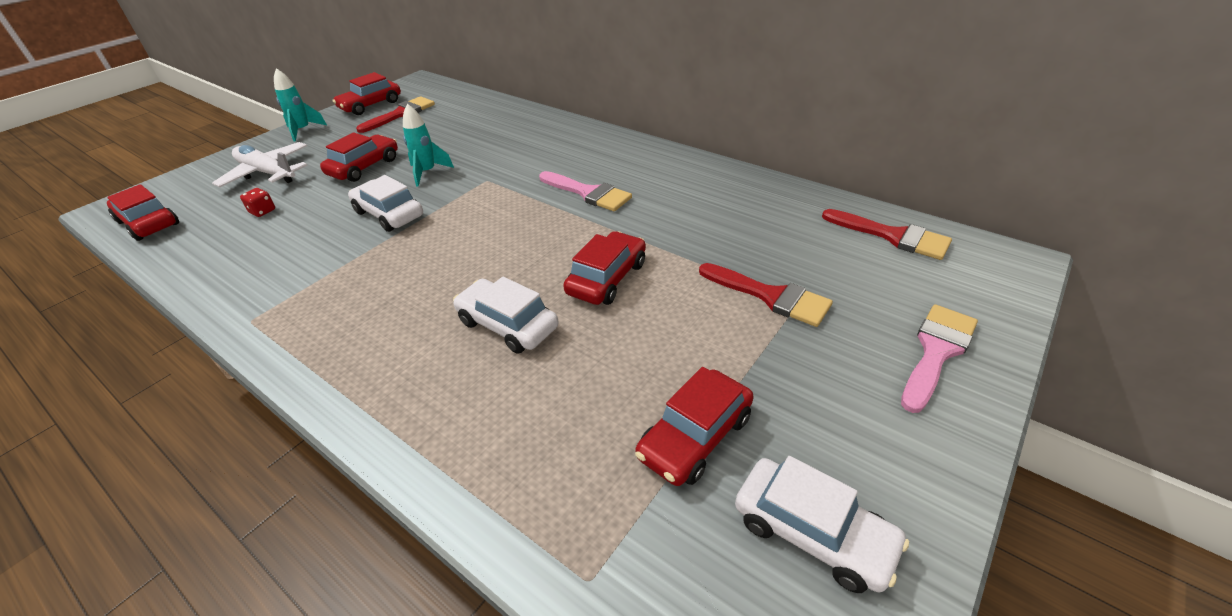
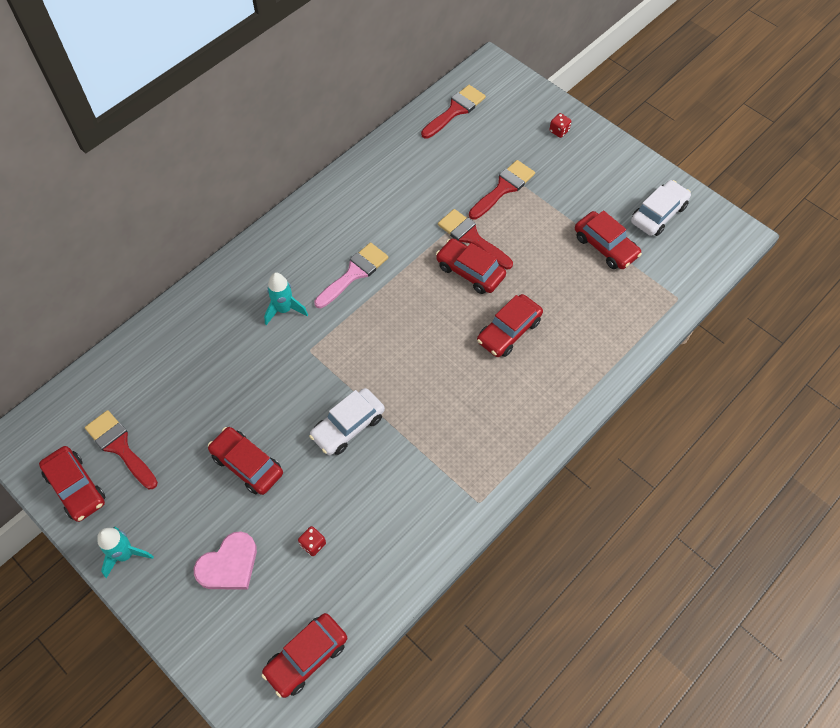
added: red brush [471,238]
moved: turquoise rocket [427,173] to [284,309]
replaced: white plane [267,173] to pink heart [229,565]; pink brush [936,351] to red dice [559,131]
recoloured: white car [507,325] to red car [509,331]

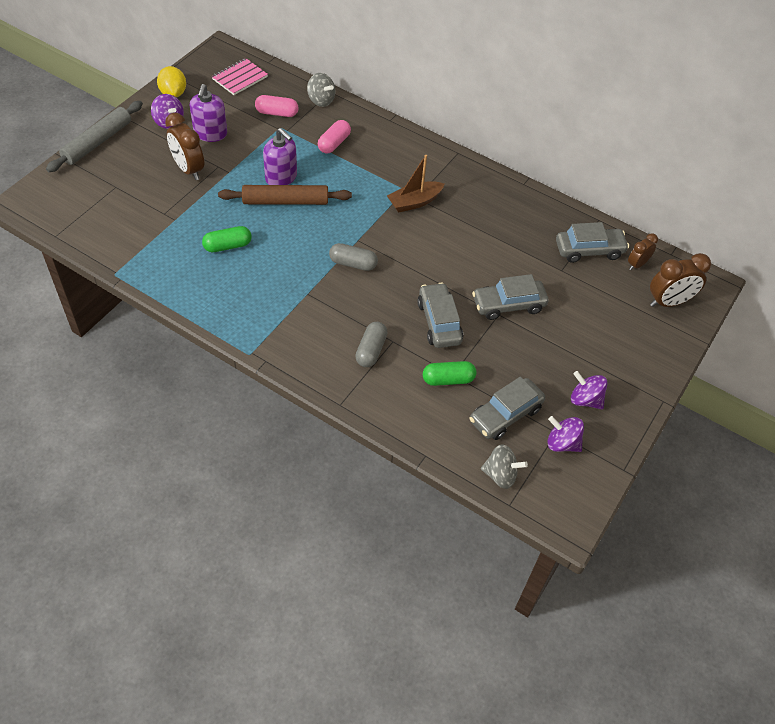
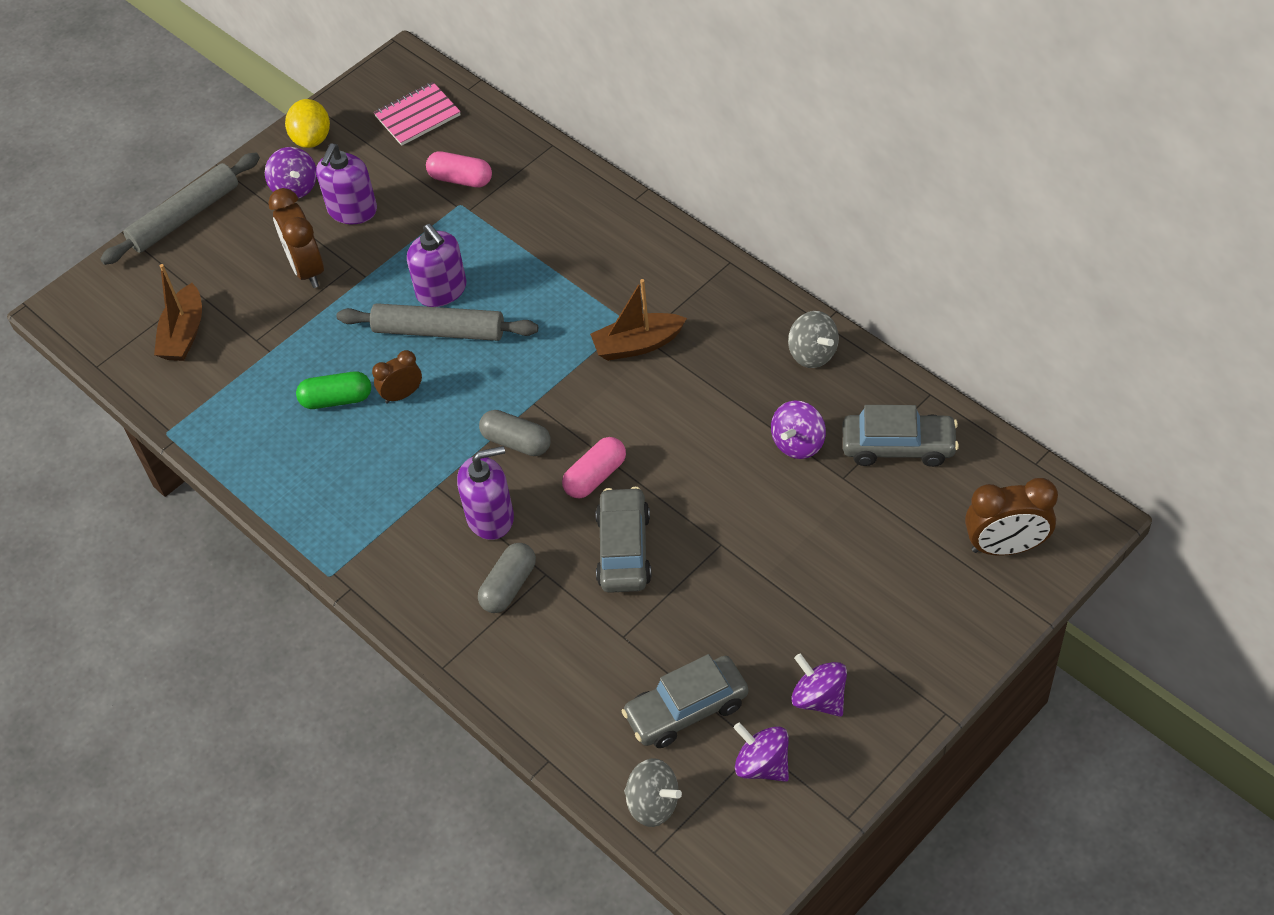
removed: green capsule [448,379]; grey car [508,305]
added: brown boat [184,334]; purple soap dispenser [490,517]; purple spinning top [798,443]
moved: grey spinning top [321,100] to [812,353]; pink capsule [334,143] to [595,476]; brown clock [637,264] to [402,394]
recoloured: brown rolling pin [285,201] to grey rolling pin [439,331]

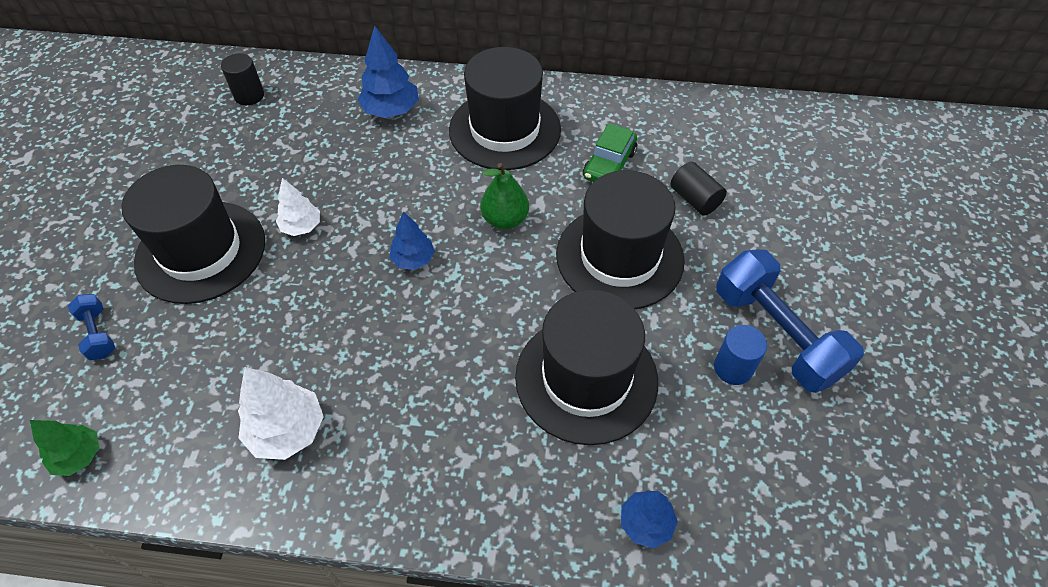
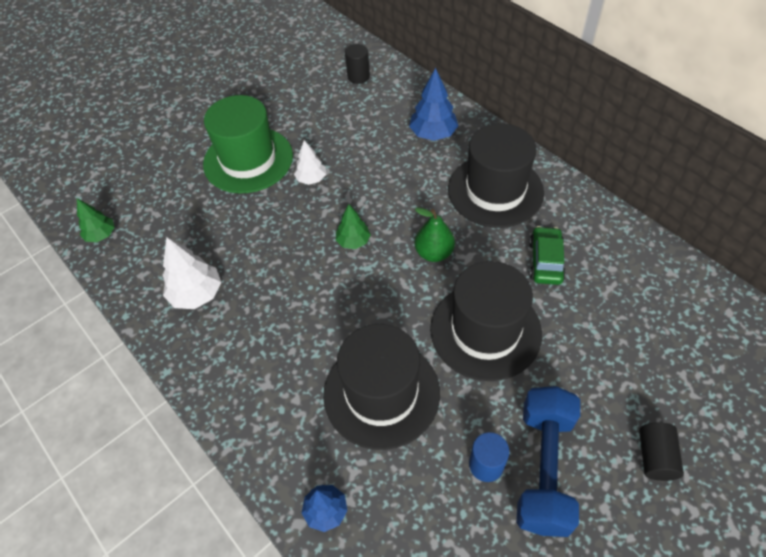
removed: blue dumbbell [98,334]
moved: black cylinder [695,199] to [655,457]
recoloured: black hat [201,251] to green hat [248,160]; blue tree [413,259] to green tree [353,241]
turned: green car [609,165] = [545,261] 120 degrees clockwise

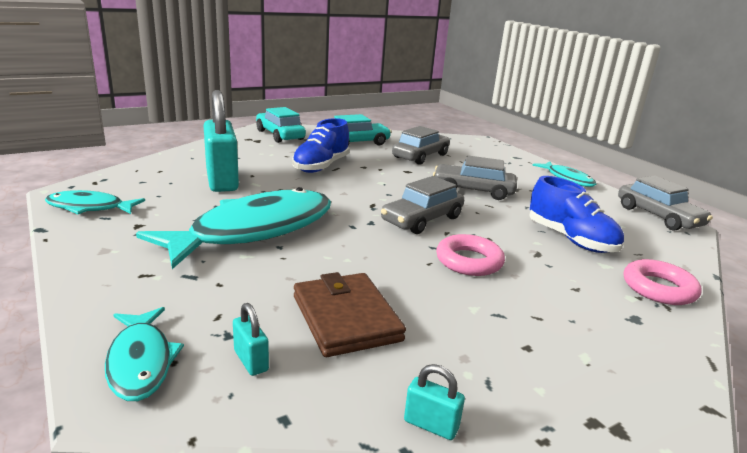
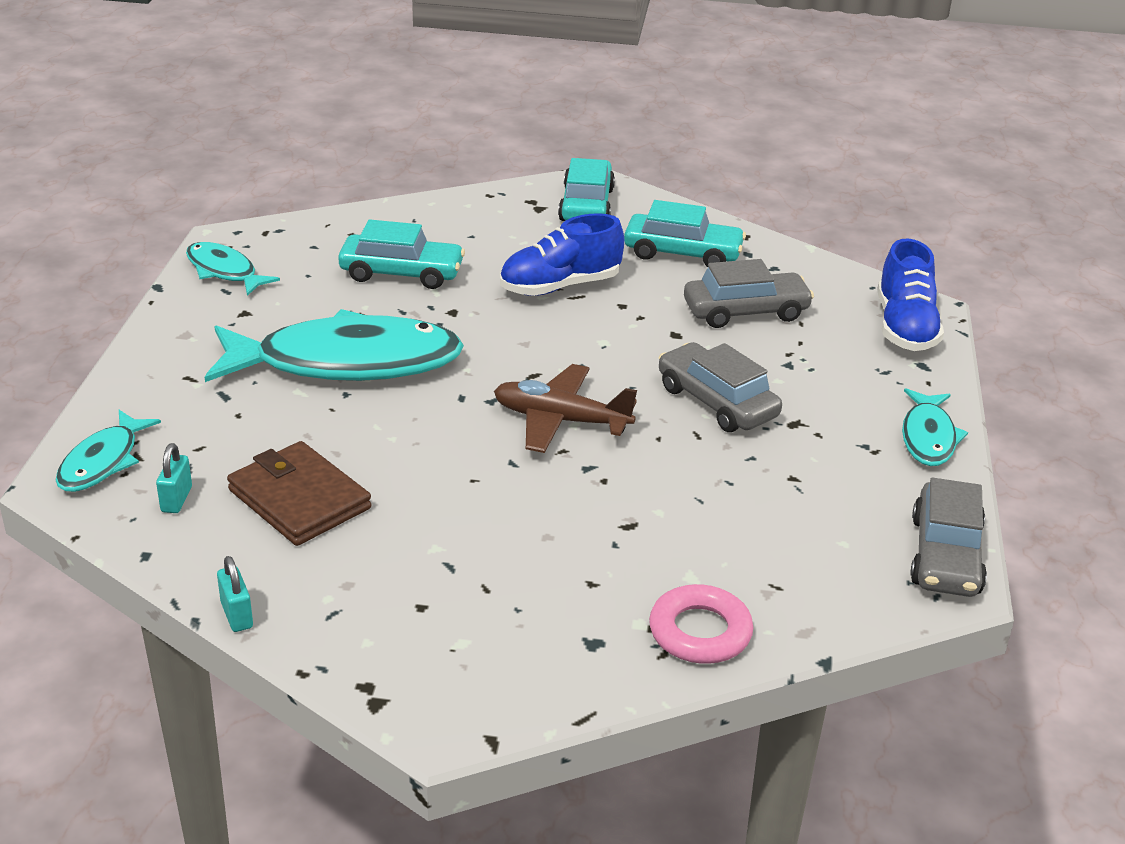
removed: pink ring [469,261]
moved: blue shoe [570,239] to [905,327]
replaced: turquoise padlock [222,181] to turquoise car [401,273]; grey car [422,219] to brown plane [561,420]
turned: brown wallet [346,318] = [299,499] 60 degrees counterclockwise

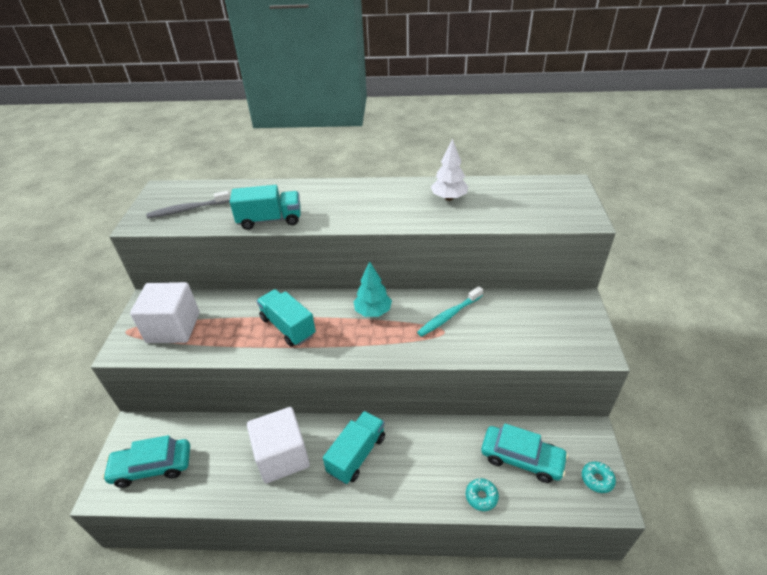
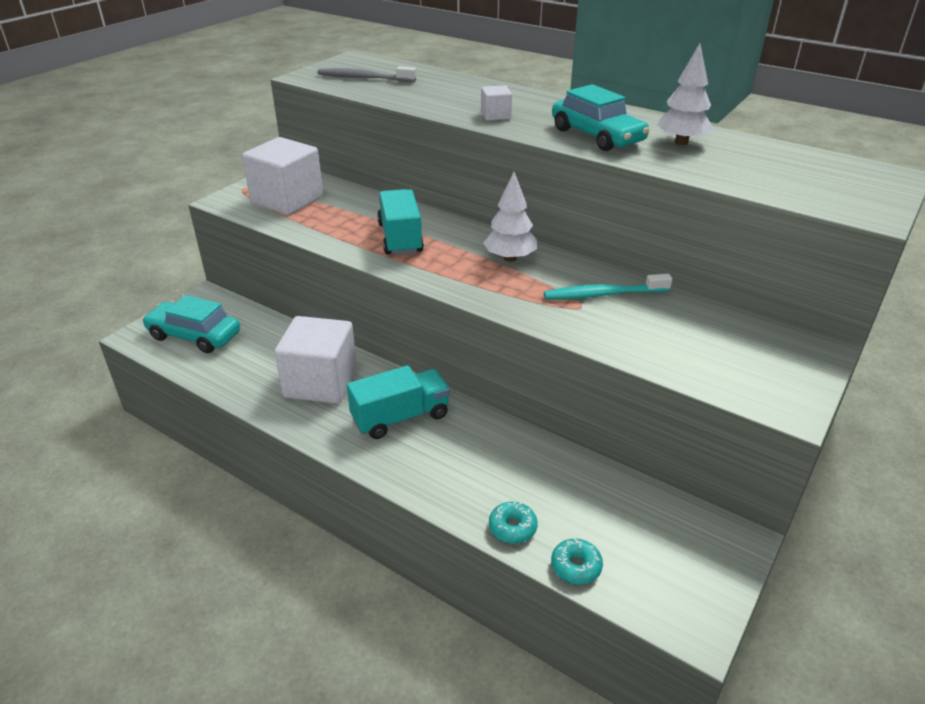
removed: turquoise truck [270,220]
added: white cube [495,115]
moved: turquoise car [521,458] to [597,136]; turquoise donut [597,479] to [576,566]
recoloured: turquoise tree [373,312] to white tree [510,258]

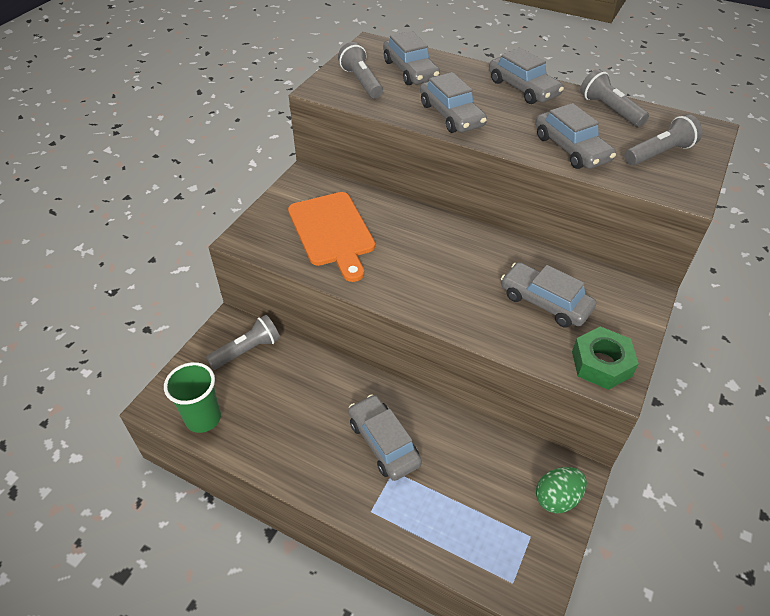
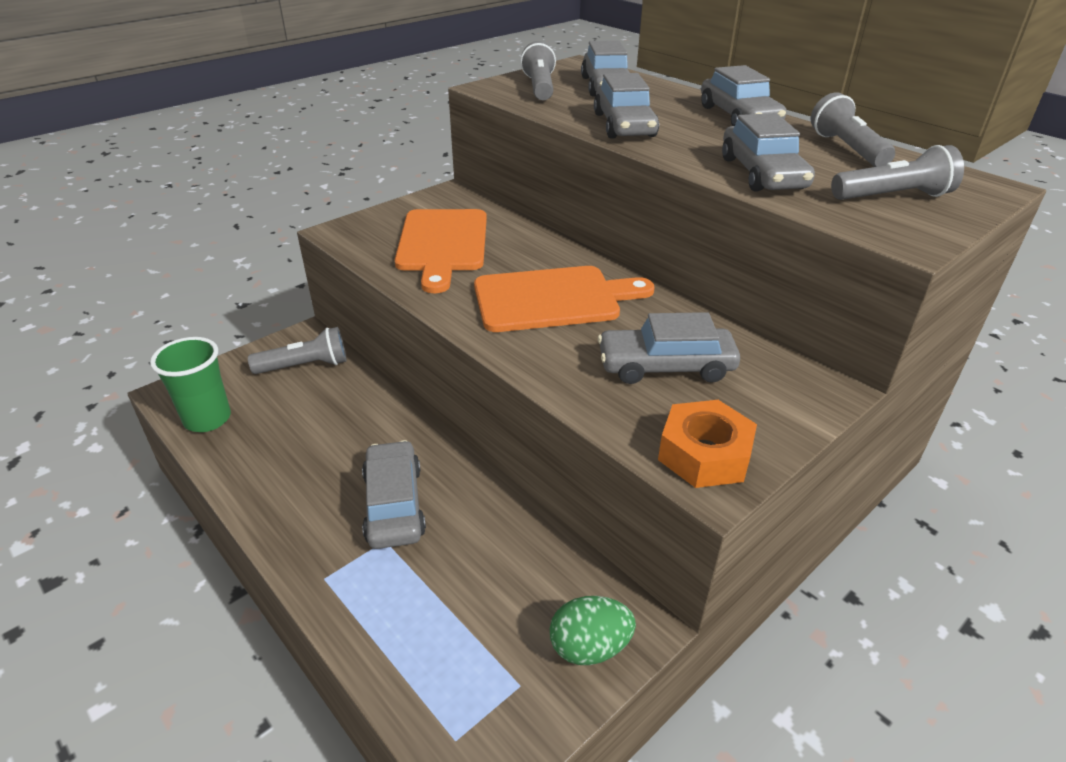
added: orange cutting board [553,299]
recoloured: green nut [601,364] to orange nut [704,454]
turned: grey car [545,302] = [665,366] 60 degrees counterclockwise

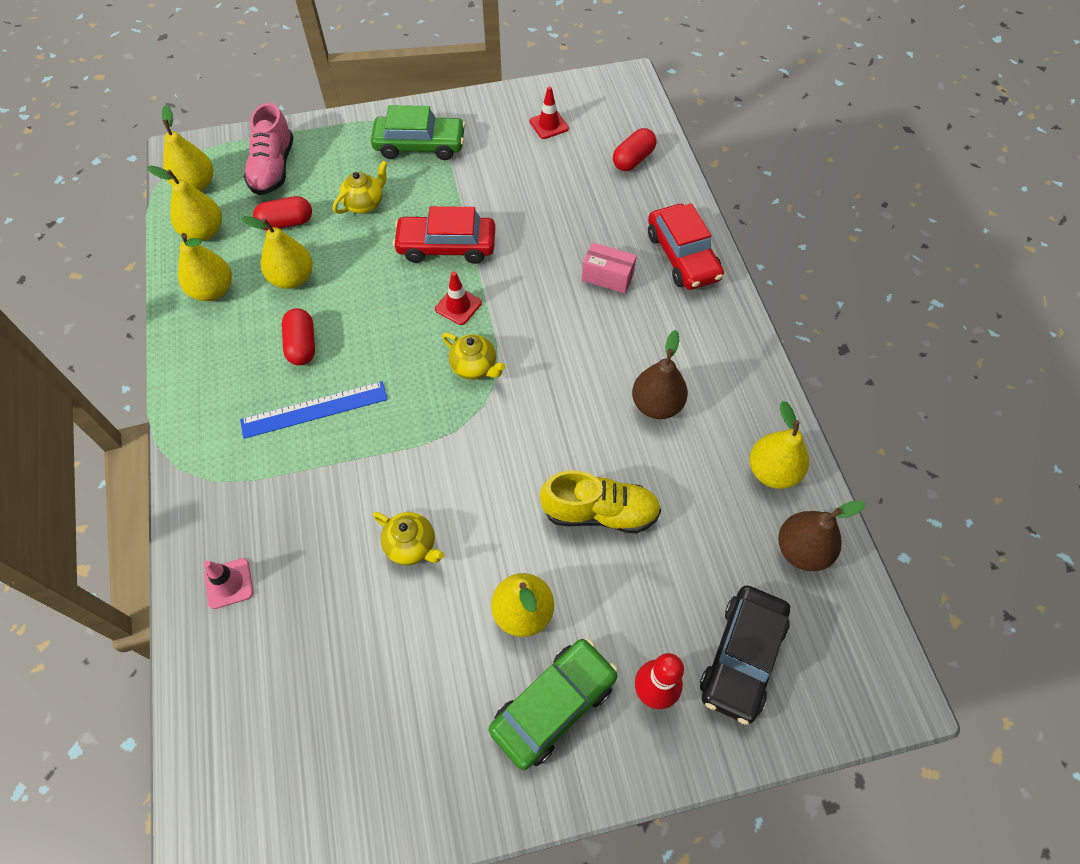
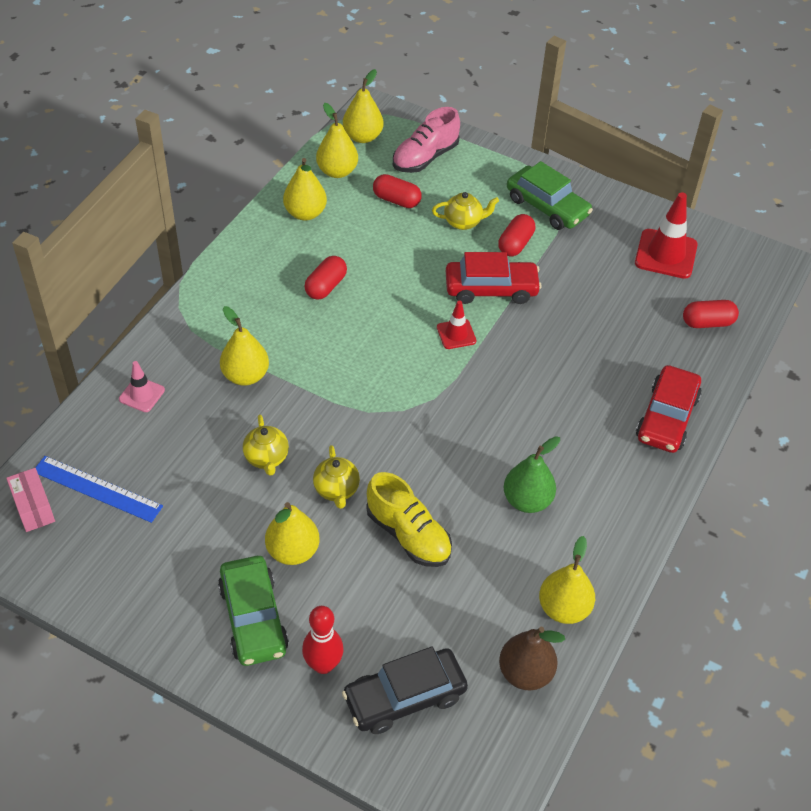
added: red capsule [515,244]
moved: blue ruler [314,409] to [97,489]; yellow pear [292,278] to [245,376]; yellow teapot [474,367] to [336,490]; pink box [607,277] to [33,508]
recoloured: brown pear [656,405] to green pear [527,500]
turned: red car [446,246] = [491,289] 135 degrees clockwise; green car [553,705] = [253,618] 75 degrees clockwise
resized: red traffic cone [549,125] = [666,254] x1.78

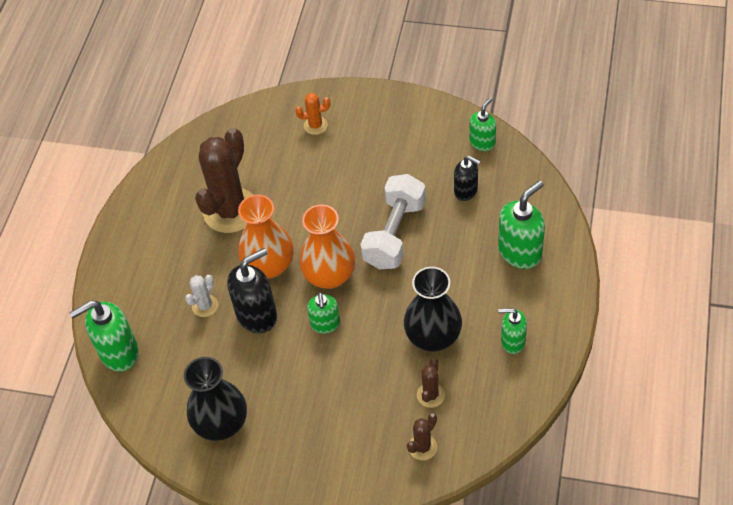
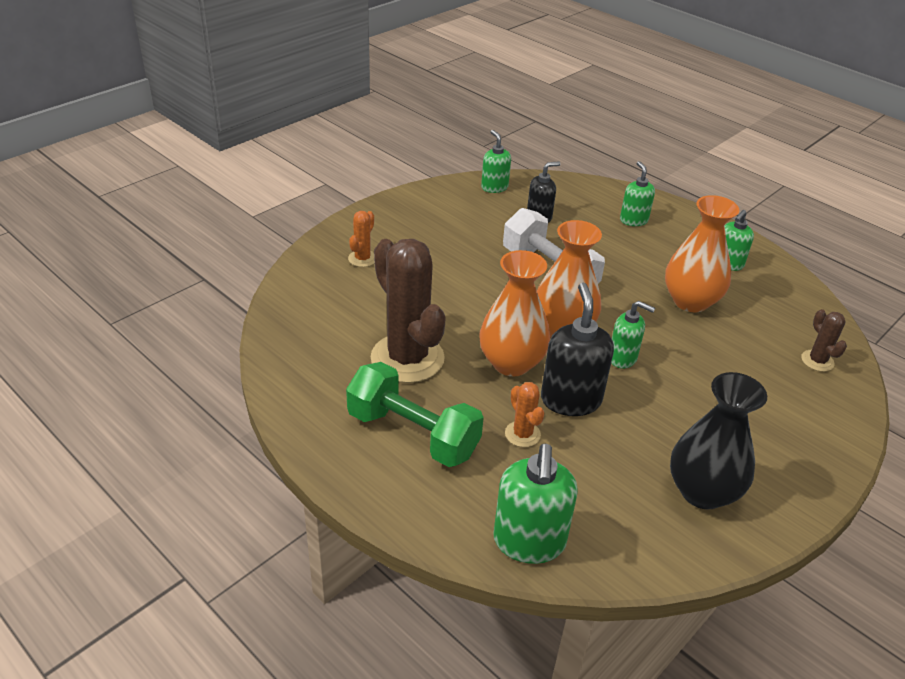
removed: brown cactus [430,395]
added: green dumbbell [413,434]
recoloured: white cactus [205,306] to orange cactus [522,434]; black vase [433,337] to orange vase [690,301]
resized: green soap dispenser [520,252] = [633,220] x0.61

